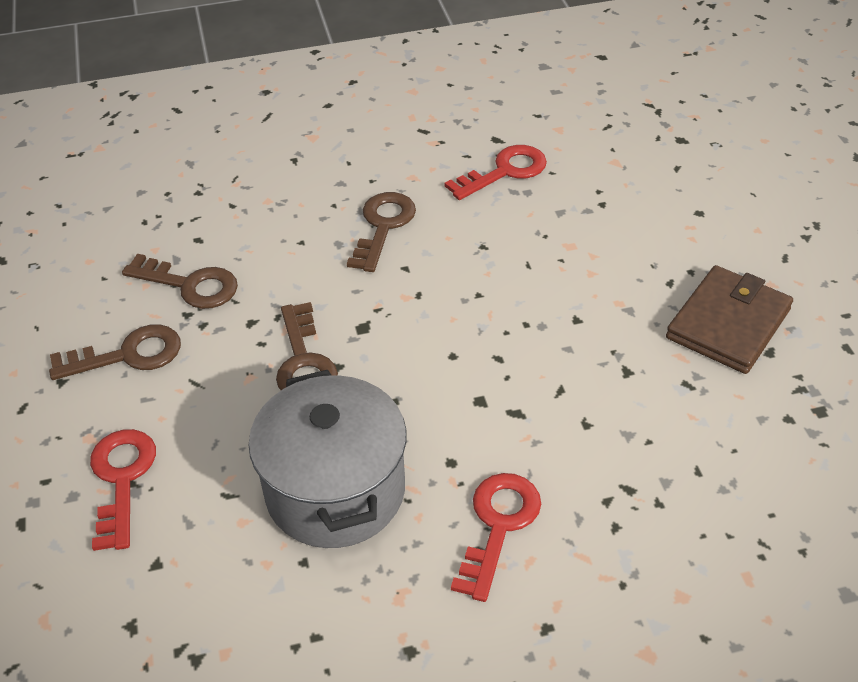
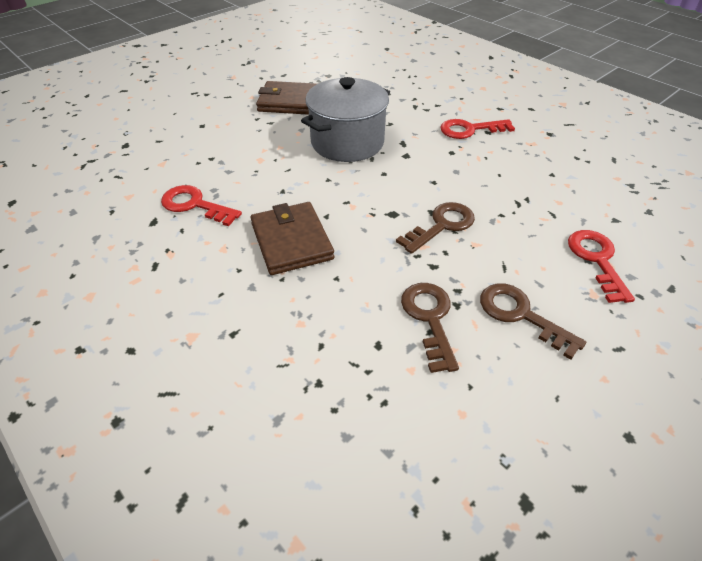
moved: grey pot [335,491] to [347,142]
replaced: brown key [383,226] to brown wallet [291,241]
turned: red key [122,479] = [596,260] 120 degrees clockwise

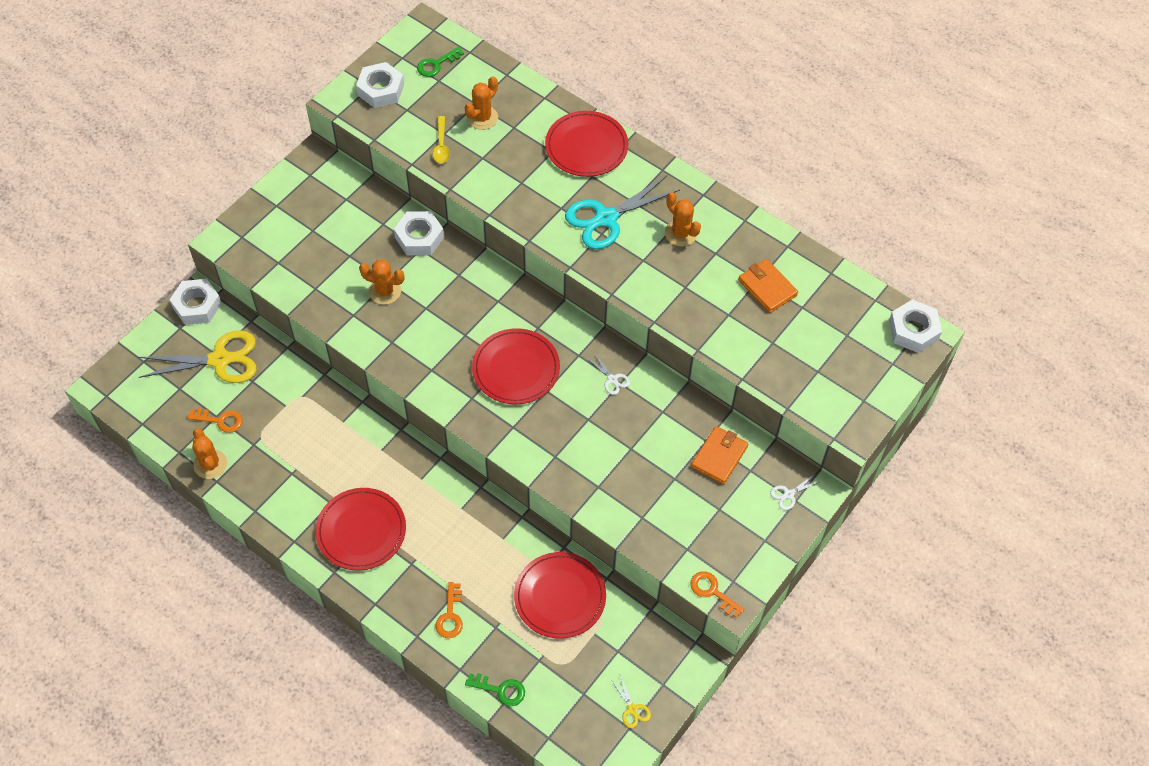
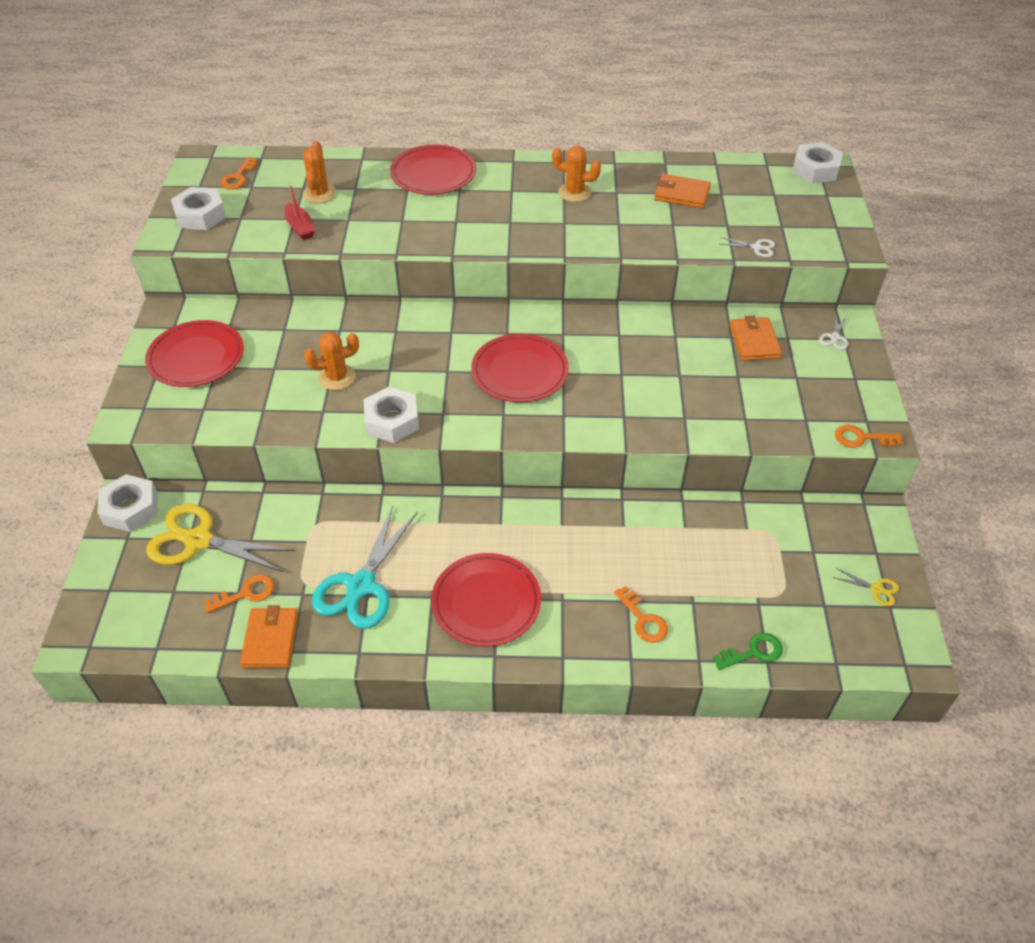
moved: white nut [419,237] to [392,420]; red plate [560,596] to [196,357]; turquoise scissors [606,218] to [361,586]; white scissors [612,379] to [757,247]
replaced: orange cactus [210,464] to orange wallet [270,640]; yellow spoon [441,145] to red boat [300,227]
recoloured: green key [436,64] to orange key [238,177]
turned: yellow scissors [220,359] = [198,540] 120 degrees counterclockwise

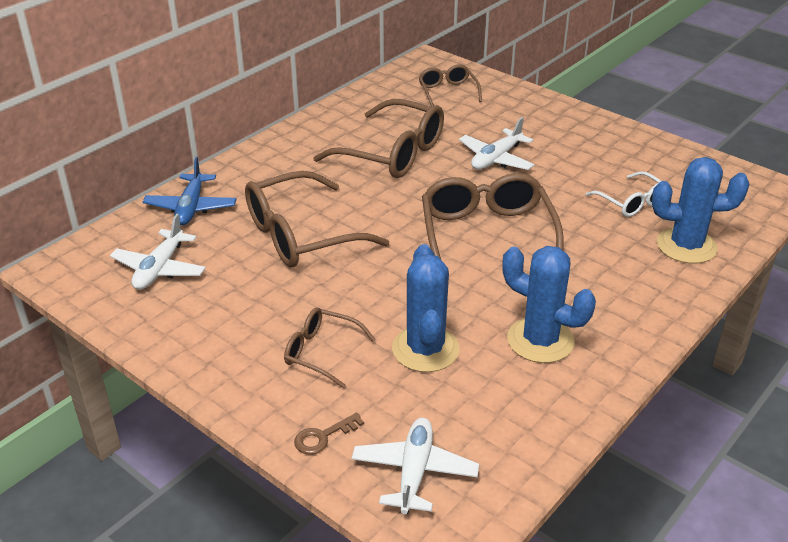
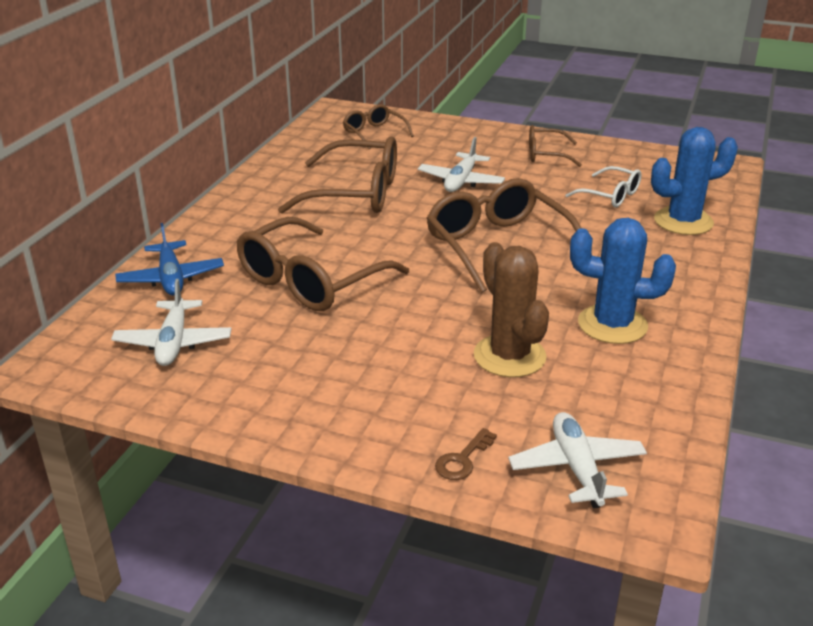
moved: brown glasses [322,352] to [546,154]
recoloured: blue cactus [425,349] to brown cactus [509,356]

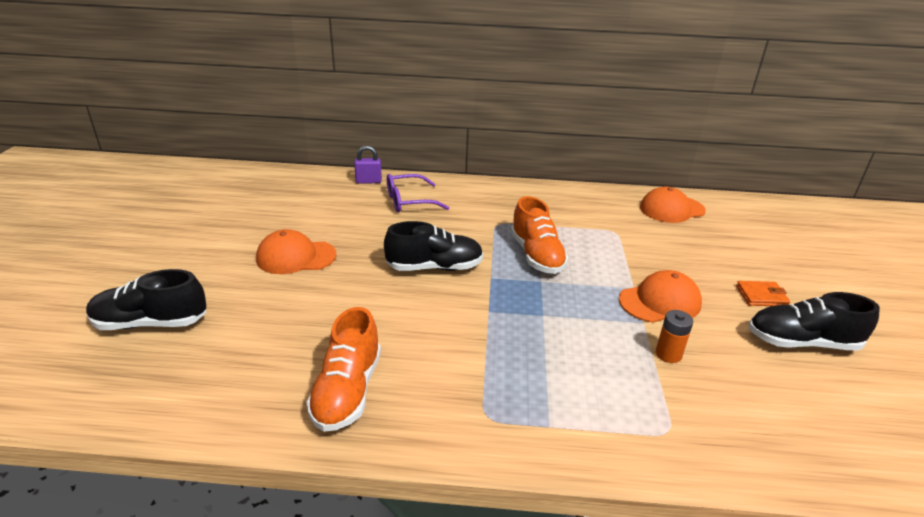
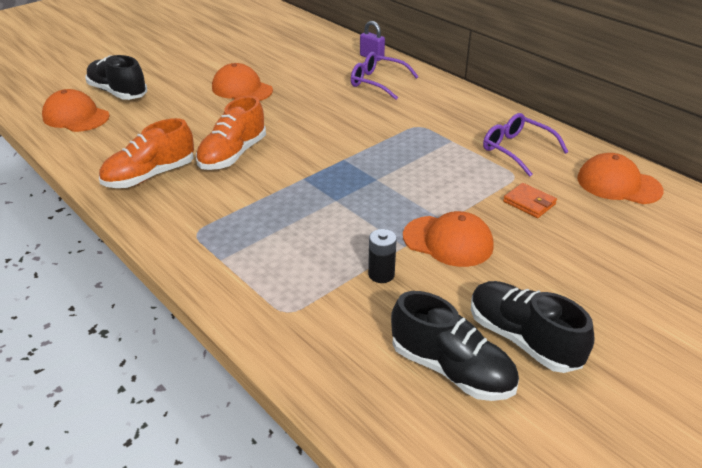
added: orange cap [76,116]; purple glasses [516,150]
moved: black shoe [434,267] to [451,369]; orange shoe [536,255] to [233,155]; orange wallet [761,296] to [529,203]
recoloured: orange battery [668,354] to black battery [381,274]

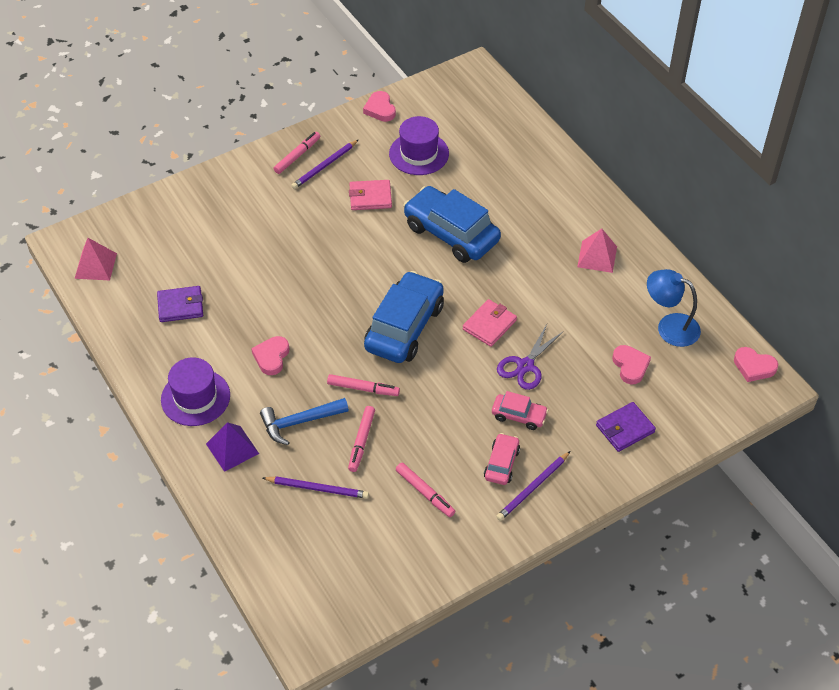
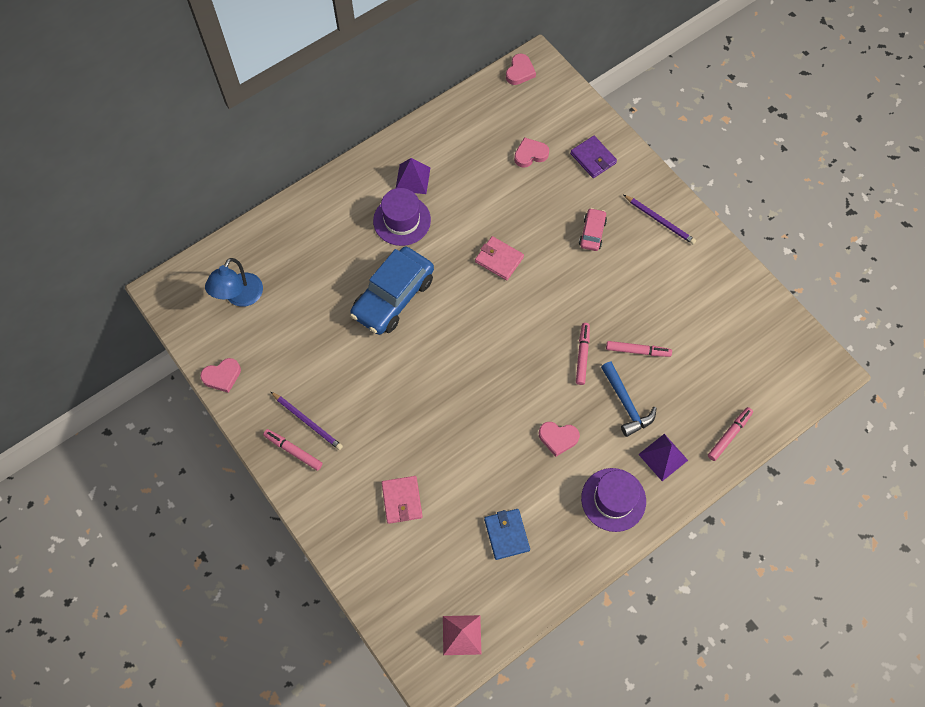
removed: purple pencil [317,488]; blue car [404,327]; pink car [501,464]; purple scissors [525,366]
moved: pink wallet [370,197] to [402,500]; purple hat [419,153] to [402,220]; pink marker [425,492] to [729,435]; blue lamp [669,326] to [240,297]
recoloured: purple wallet [180,306] to blue wallet [506,534]; pink pyramid [597,256] to purple pyramid [412,179]

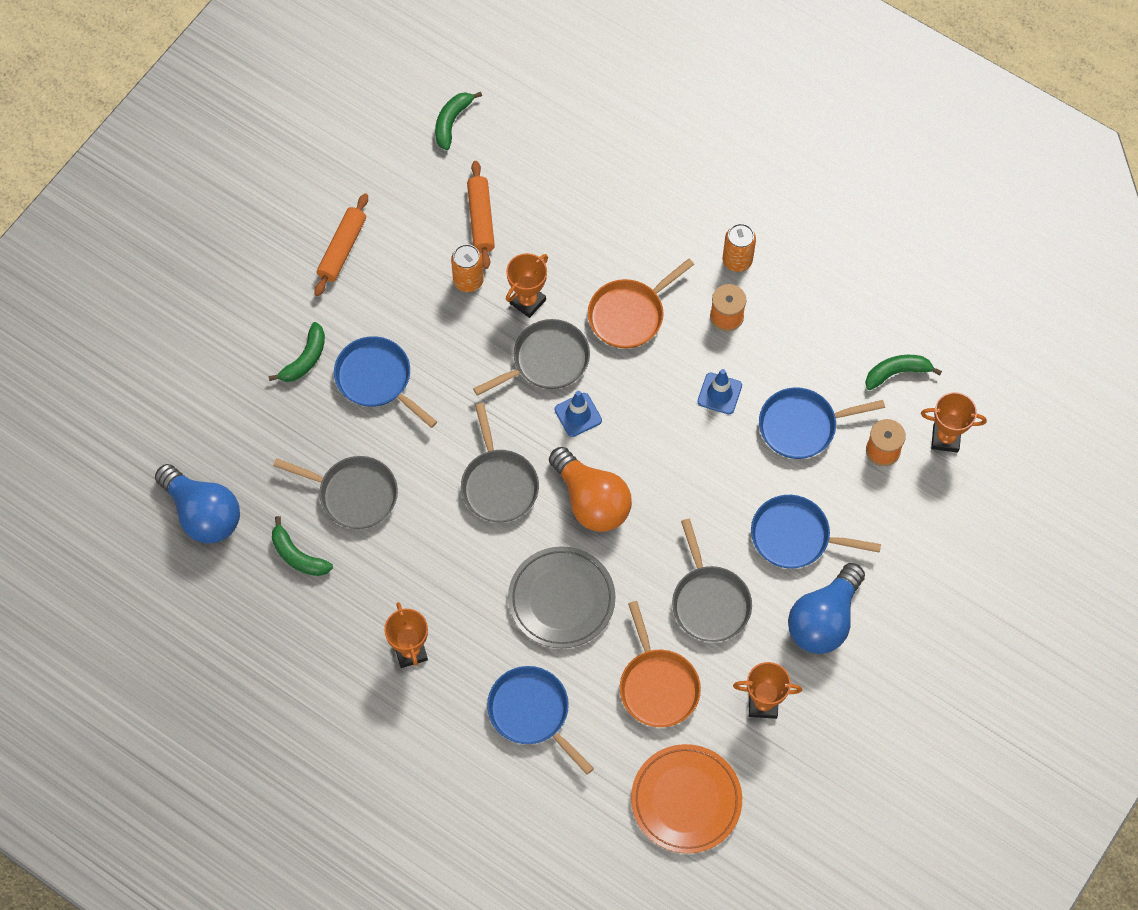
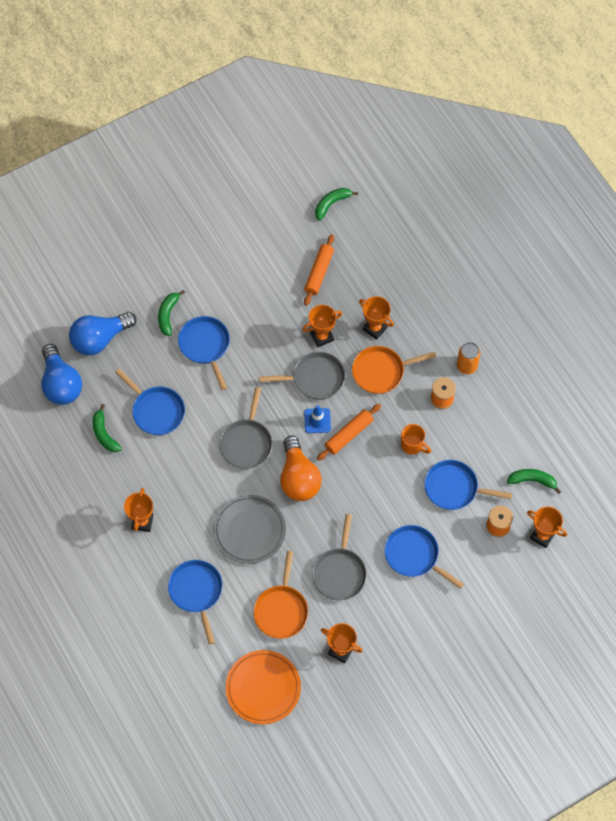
removed: orange can [468,281]
added: orange trophy [375,328]
moved: orange rolling pin [342,249] to [348,434]; blue light bulb [824,620] to [100,339]
replaced: blue traffic cone [719,393] to orange mug [412,445]
recoloured: grey pan [354,494] to blue pan [156,411]
turned: green banana [305,359] = [168,315] 135 degrees clockwise

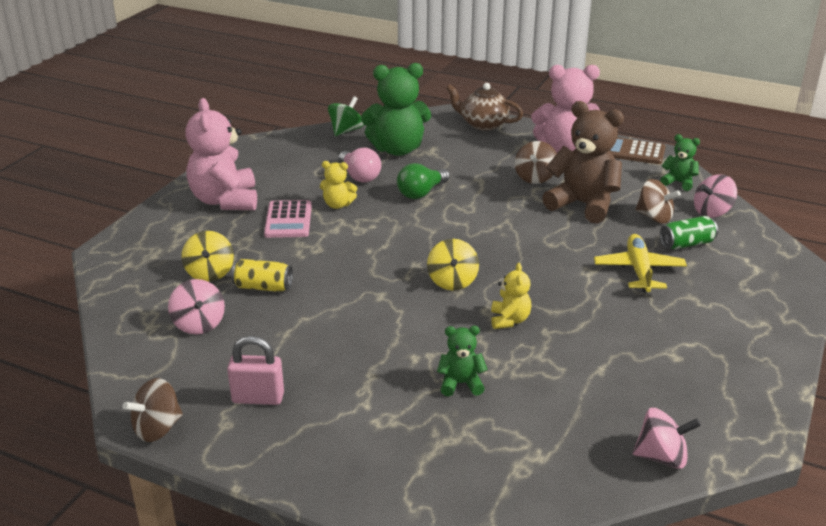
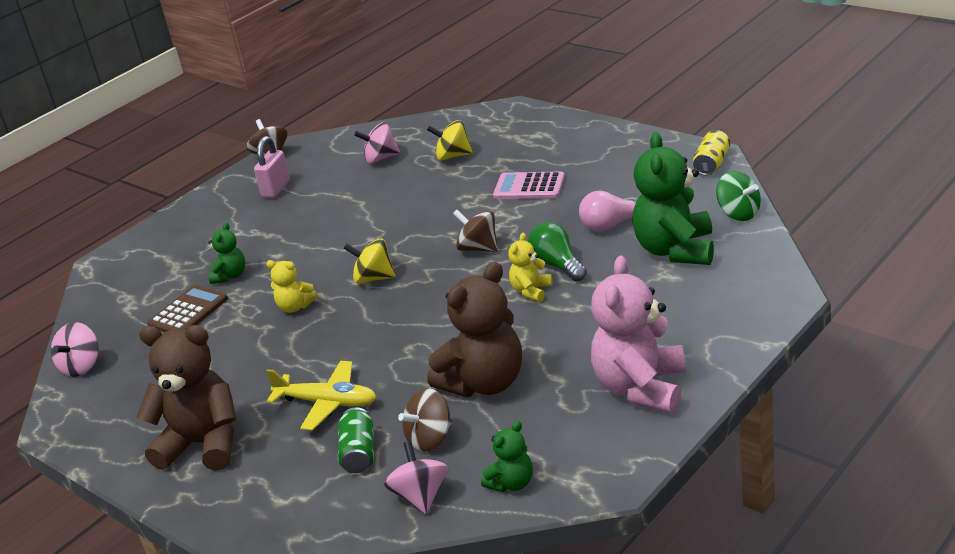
removed: pink teddy bear [225,201]; brown teapot [483,124]
added: brown teddy bear [203,444]
moved: yellow can [263,287] to [712,164]; yellow teddy bear [338,205] to [531,291]; brown spinning top [535,177] to [478,248]; brown calculator [634,152] to [188,312]

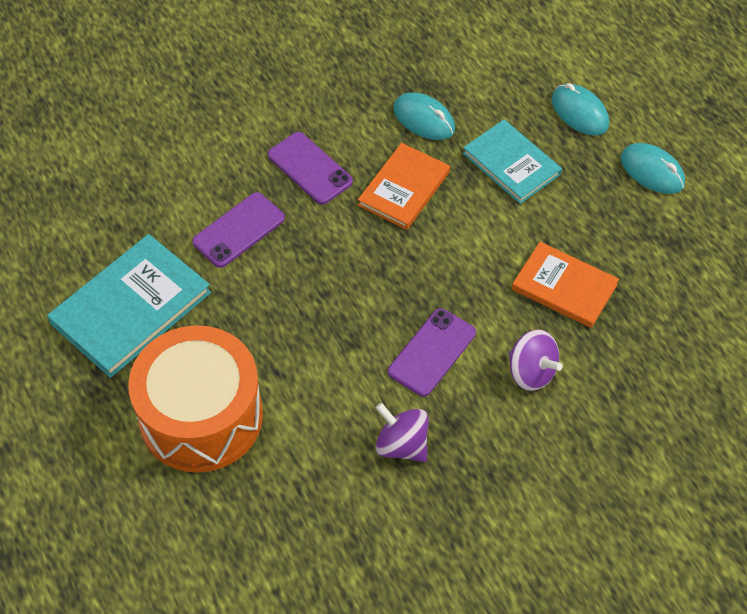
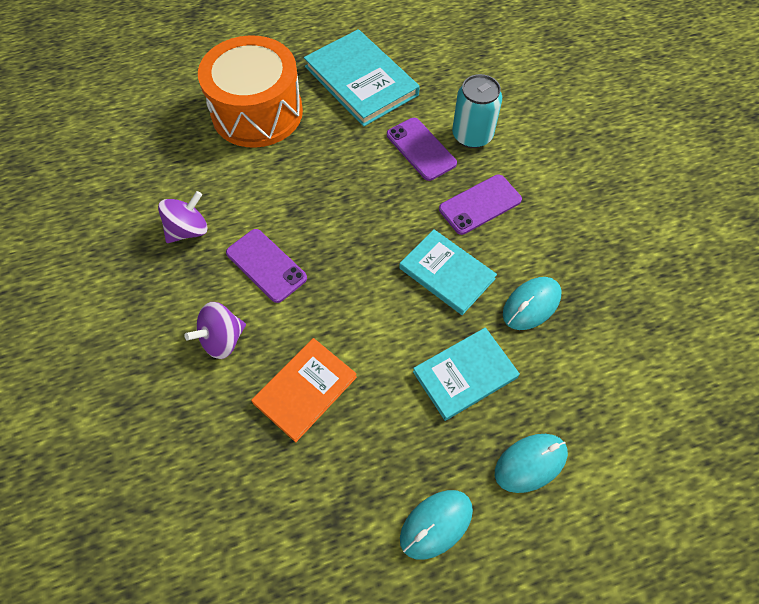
added: turquoise can [472,135]
recoloured: orange book [404,188] to turquoise book [447,273]

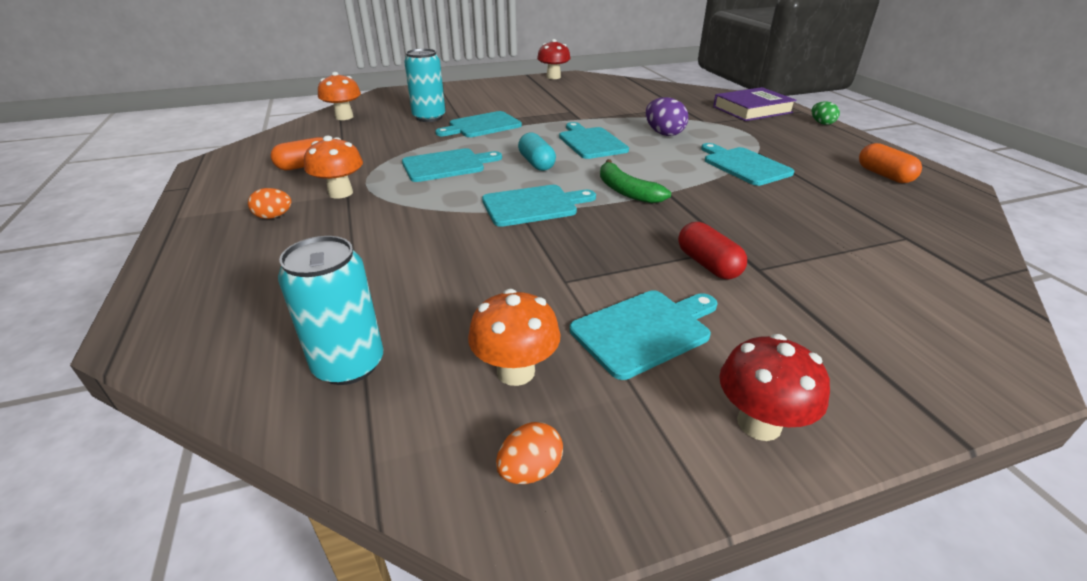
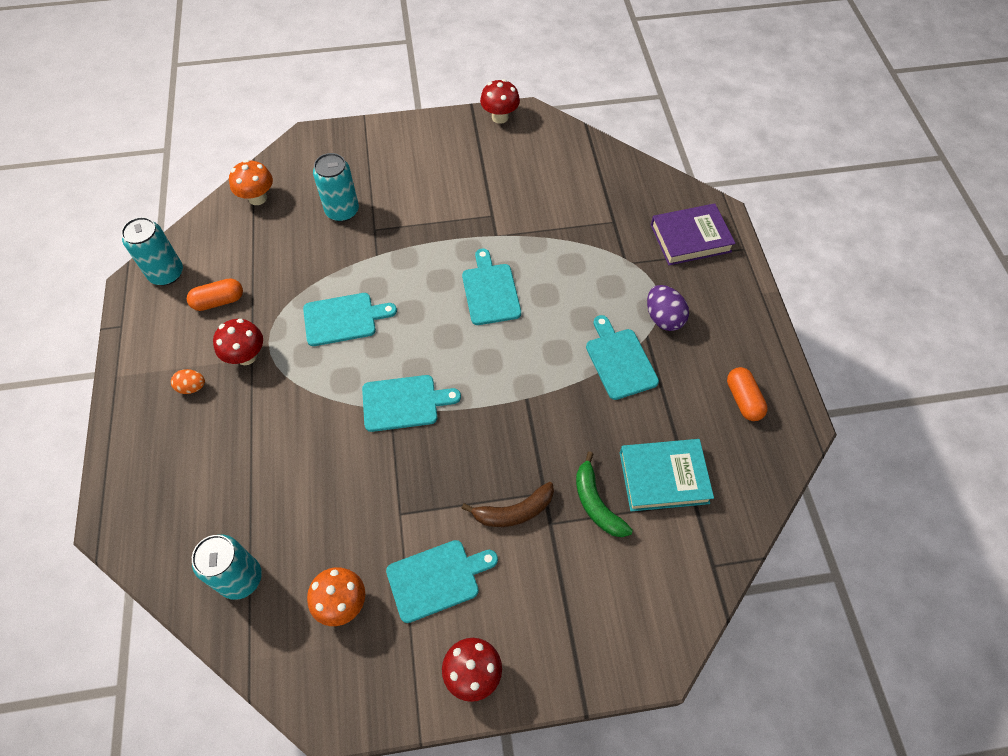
removed: turquoise cutting board [482,126]; orange egg [530,470]; turquoise capsule [536,163]; green egg [821,123]
added: turquoise can [166,273]; turquoise book [663,477]
moved: green banana [626,191] to [596,503]; purple egg [664,133] to [663,318]
replaced: red capsule [708,264] to brown banana [514,511]
recoloured: orange mushroom [340,193] to red mushroom [246,356]

